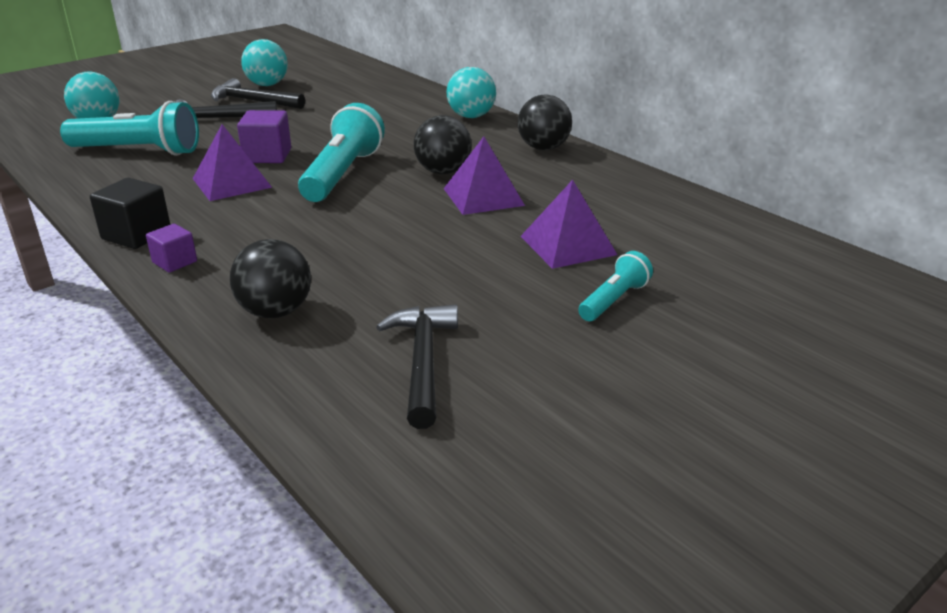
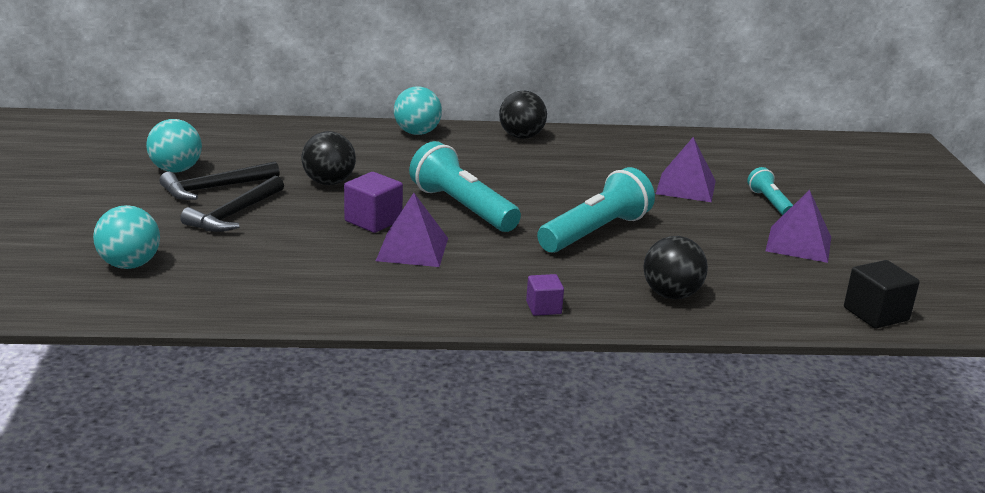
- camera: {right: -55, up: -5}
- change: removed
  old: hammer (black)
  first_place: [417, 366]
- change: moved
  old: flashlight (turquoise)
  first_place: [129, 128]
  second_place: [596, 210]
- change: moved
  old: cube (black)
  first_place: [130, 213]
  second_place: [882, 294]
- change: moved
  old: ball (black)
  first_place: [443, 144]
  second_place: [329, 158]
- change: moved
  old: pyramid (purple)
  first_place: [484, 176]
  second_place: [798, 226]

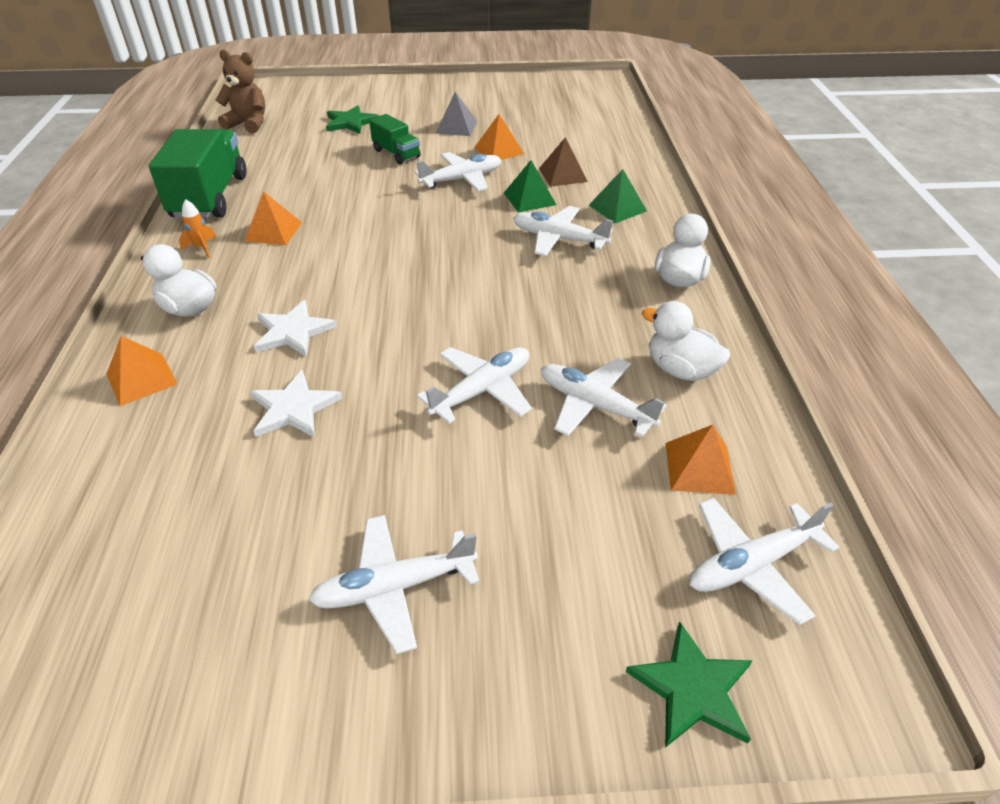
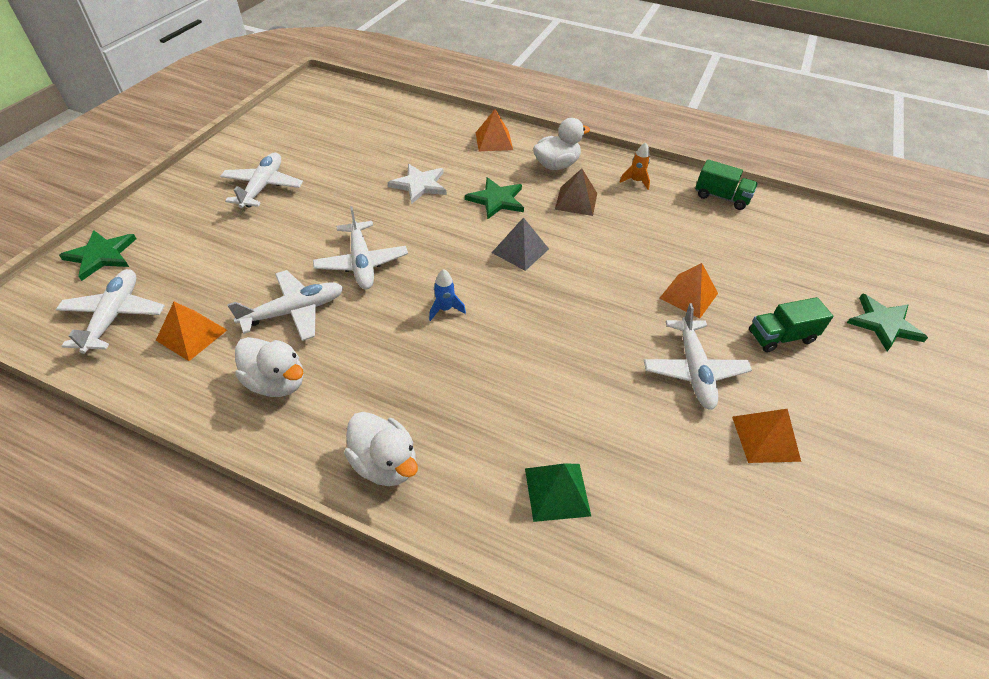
- camera: {right: 115, up: 5}
- change: removed
  old: teddy bear (brown)
  first_place: [240, 91]
- change: removed
  old: pyramid (green)
  first_place: [530, 186]
- change: removed
  old: plane (white)
  first_place: [563, 231]
- change: added
  new: rocket (blue)
  second_place: [447, 295]
- change: moved
  old: pyramid (orange)
  first_place: [273, 218]
  second_place: [689, 290]
- change: moved
  old: pyramid (grey)
  first_place: [456, 114]
  second_place: [520, 244]
- change: moved
  old: pyramid (brown)
  first_place: [563, 162]
  second_place: [576, 192]
- change: recoloured
  old: star (white)
  new: star (green)
  first_place: [295, 328]
  second_place: [494, 198]
- change: turned
  old: duck (white)
  first_place: [686, 341]
  second_place: [269, 367]
  degrees: 60
- change: resized
  old: truck (green)
  first_place: [198, 174]
  second_place: [726, 184]
  factor: 0.53

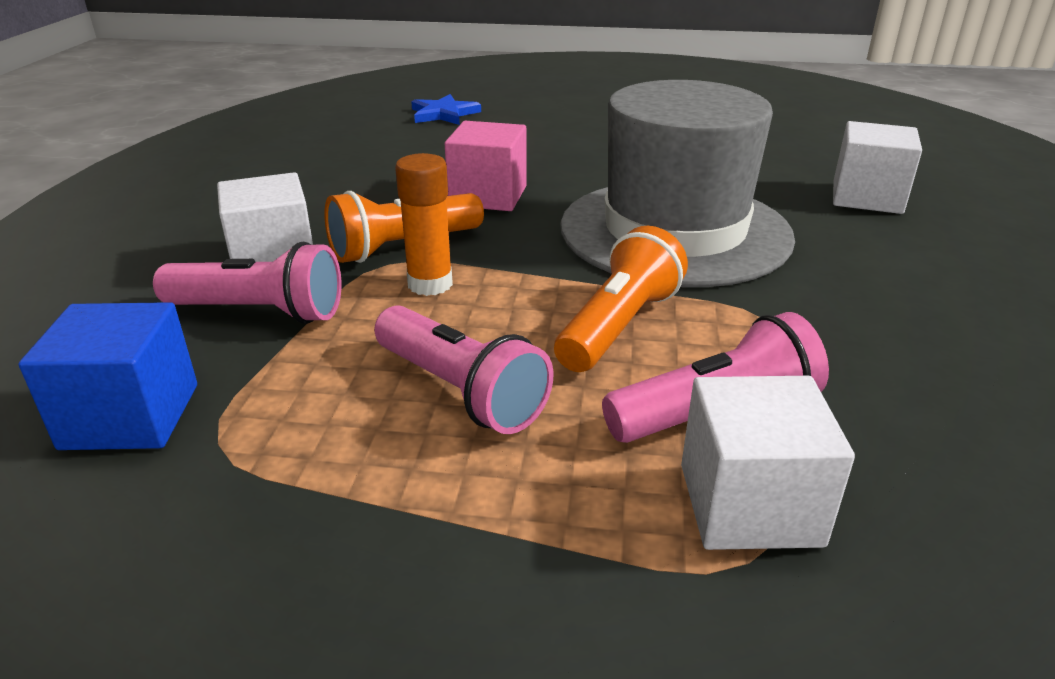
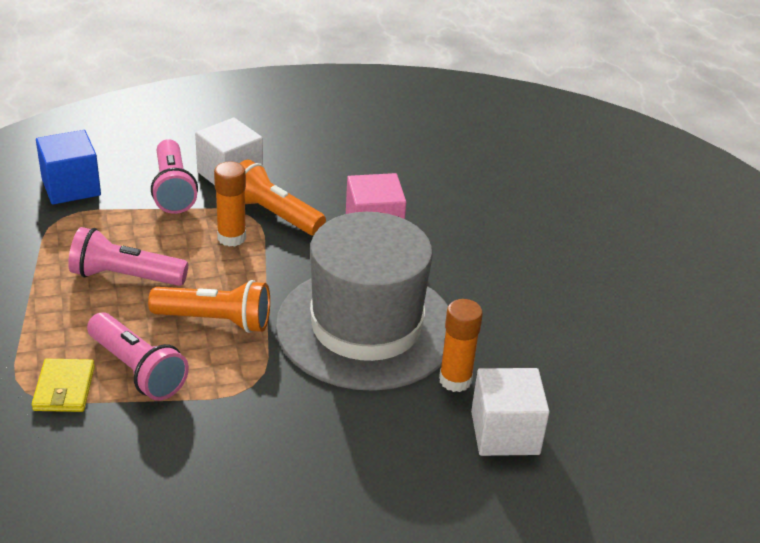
- camera: {right: 65, up: 5}
- change: removed
  old: star (blue)
  first_place: [446, 109]
- change: added
  new: glue stick (orange)
  second_place: [461, 345]
- change: replaced
  old: cube (white)
  new: wallet (yellow)
  first_place: [768, 463]
  second_place: [63, 385]
- change: turned
  old: flashlight (pink)
  first_place: [463, 369]
  second_place: [128, 256]
  degrees: 75

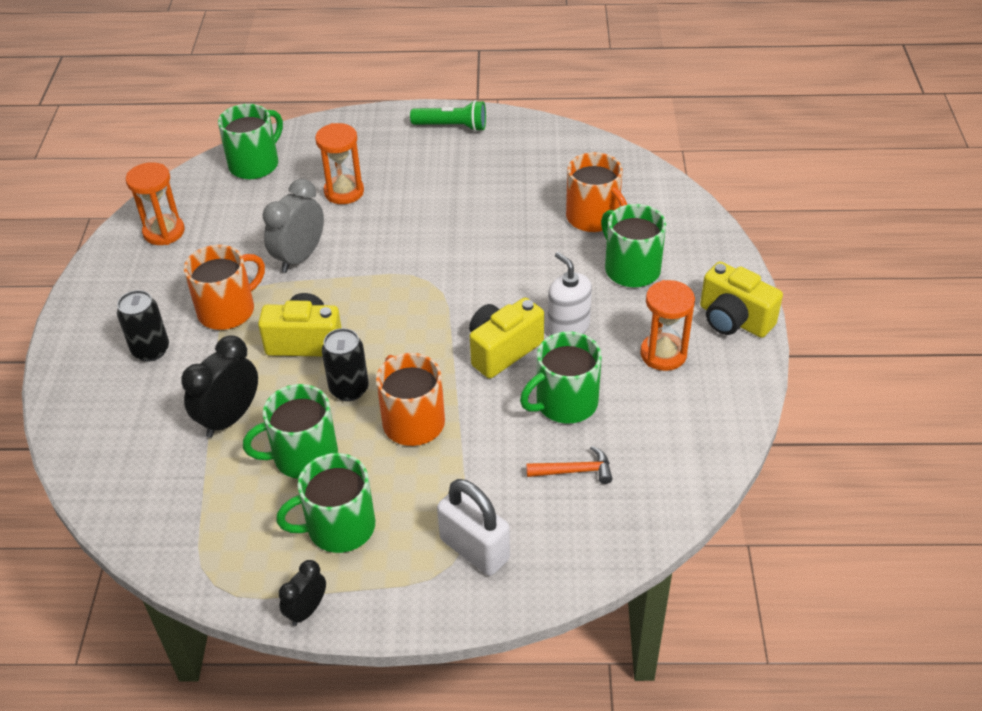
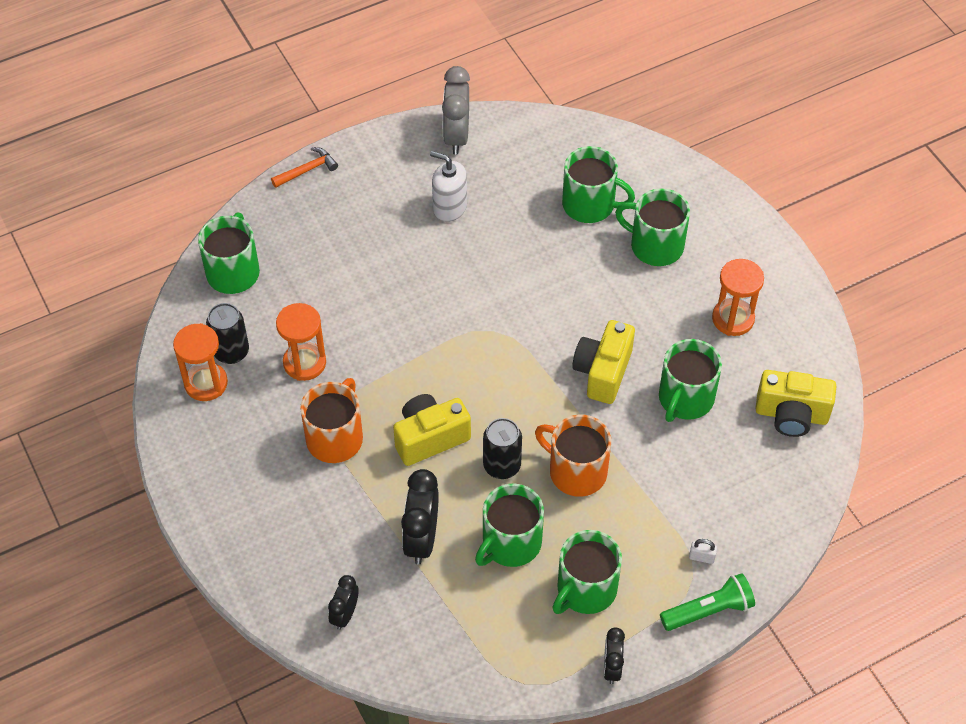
- camera: {right: -30, up: 10}
- change: added
  new: clock (black)
  second_place: [343, 602]
- change: moved
  old: can (black)
  first_place: [143, 326]
  second_place: [227, 333]
- change: moved
  old: clock (grey)
  first_place: [293, 226]
  second_place: [456, 110]
- change: moved
  old: hourglass (orange)
  first_place: [339, 163]
  second_place: [301, 342]
- change: moved
  old: flashlight (green)
  first_place: [448, 116]
  second_place: [707, 602]
- change: moved
  old: hammer (orange)
  first_place: [569, 465]
  second_place: [304, 167]
- change: moved
  old: soap dispenser (white)
  first_place: [570, 293]
  second_place: [448, 186]
- change: moved
  old: camera (yellow)
  first_place: [741, 300]
  second_place: [795, 403]
- change: recoloured
  old: mug (orange)
  new: mug (green)
  first_place: [596, 192]
  second_place: [598, 184]
- change: resized
  old: padlock (white)
  first_place: [473, 527]
  second_place: [703, 551]
  factor: 0.41

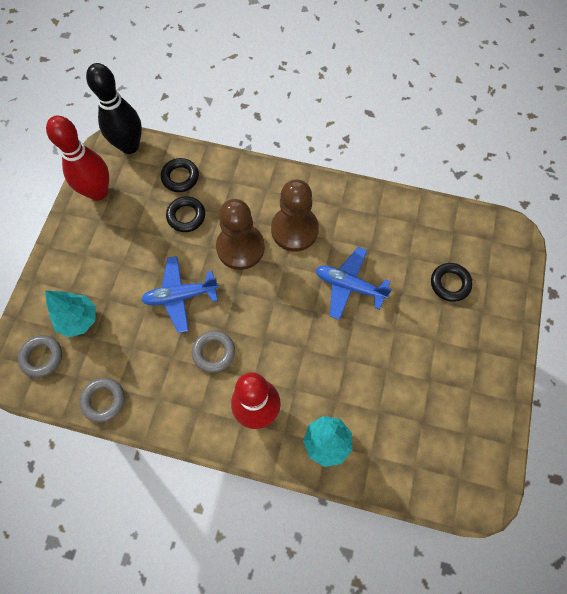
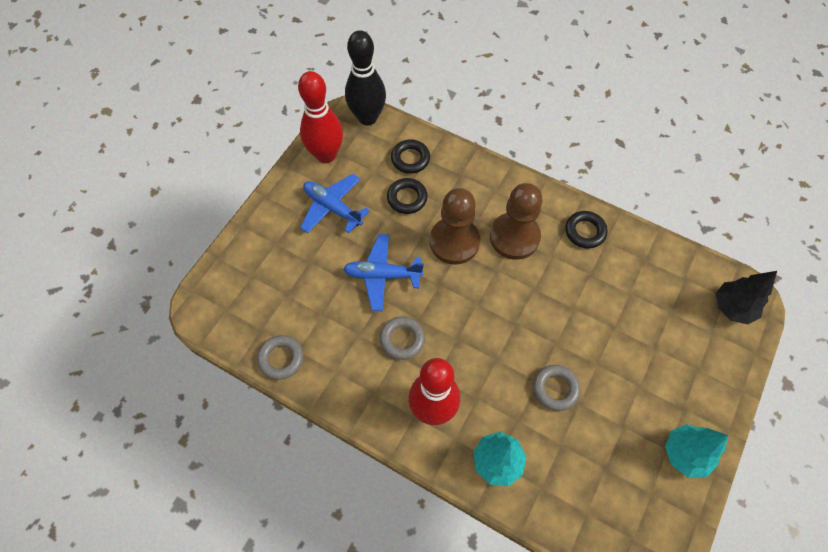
- camera: {right: 15, up: -5}
- change: added
  new: tree (black)
  second_place: [746, 297]
- change: moved
  old: ring (grey)
  first_place: [40, 356]
  second_place: [556, 388]
- change: moved
  old: tree (turquoise)
  first_place: [70, 314]
  second_place: [696, 451]
- change: moved
  old: plane (blue)
  first_place: [354, 283]
  second_place: [335, 203]
- change: moved
  old: ring (black)
  first_place: [452, 282]
  second_place: [586, 230]

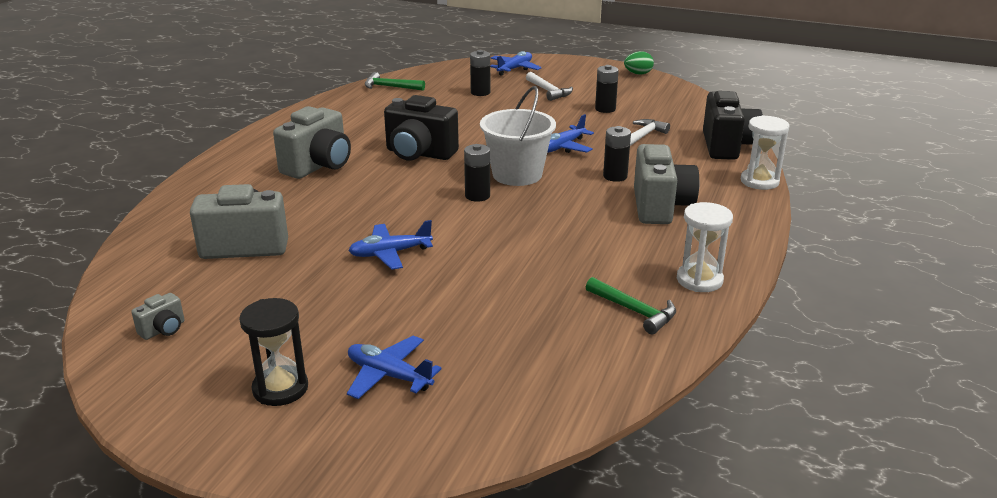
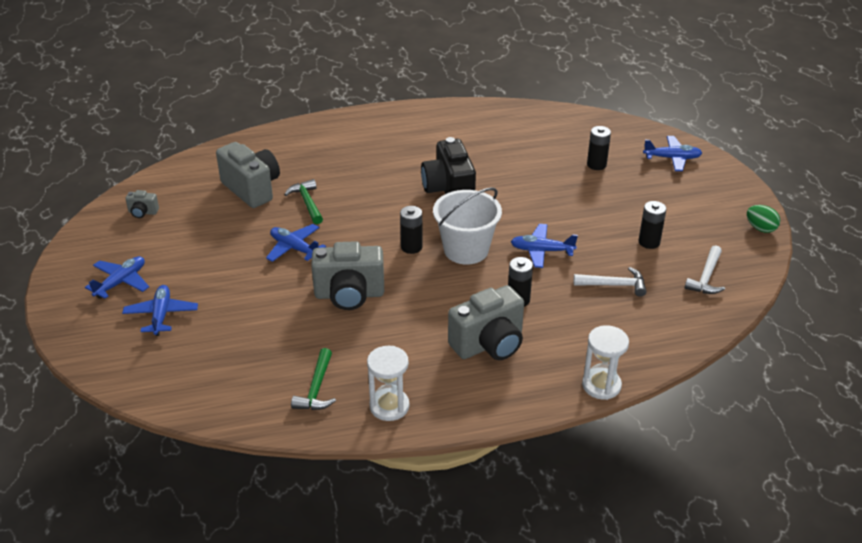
- camera: {right: 55, up: 10}
- change: removed
  old: camera (black)
  first_place: [733, 125]
- change: moved
  old: camera (grey)
  first_place: [312, 142]
  second_place: [347, 275]
- change: moved
  old: hammer (green)
  first_place: [395, 81]
  second_place: [303, 201]
- change: moved
  old: hammer (white)
  first_place: [549, 86]
  second_place: [705, 269]
- change: replaced
  old: hourglass (black)
  new: plane (blue)
  first_place: [273, 352]
  second_place: [117, 277]

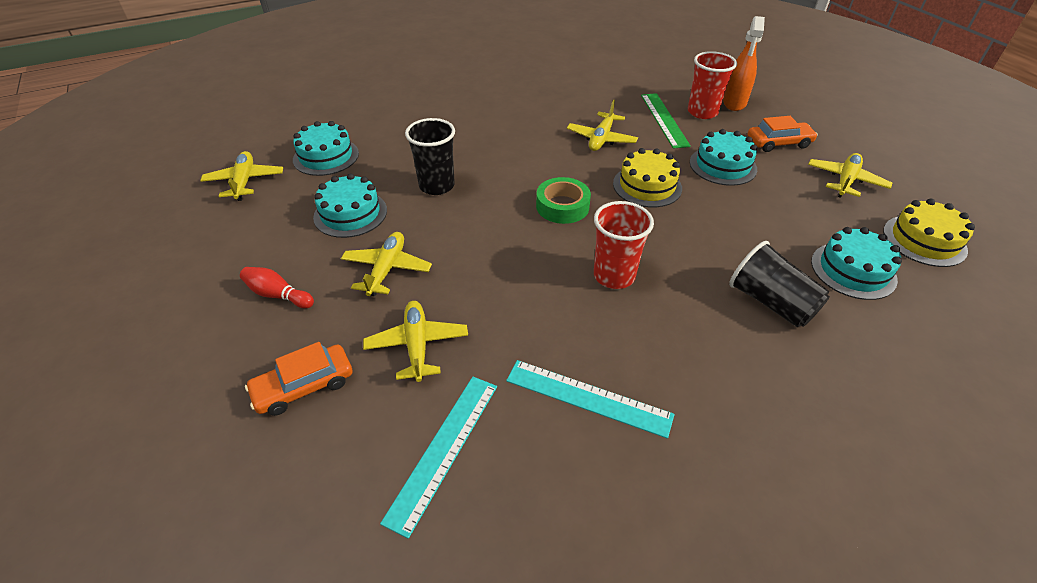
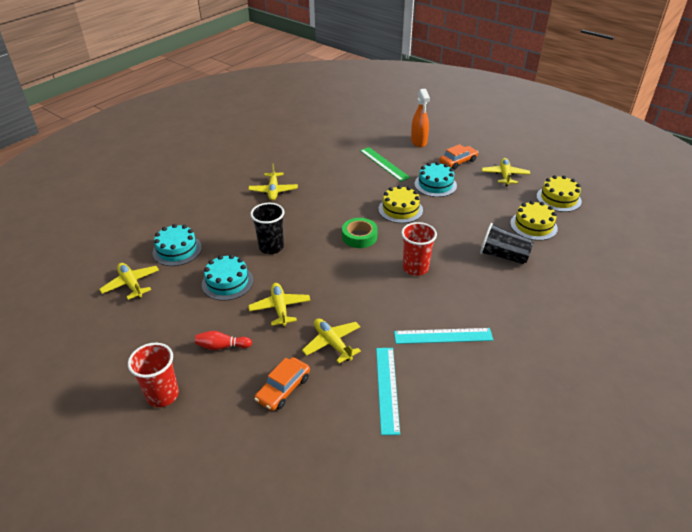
- camera: {right: -25, up: -5}
- change: moved
  old: plane (yellow)
  first_place: [602, 125]
  second_place: [273, 182]
- change: moved
  old: cup (red)
  first_place: [712, 85]
  second_place: [153, 375]
- change: recoloured
  old: cake (turquoise)
  new: cake (yellow)
  first_place: [856, 263]
  second_place: [534, 221]

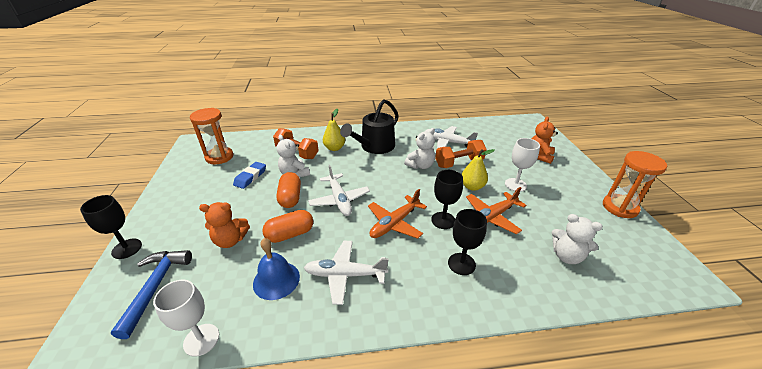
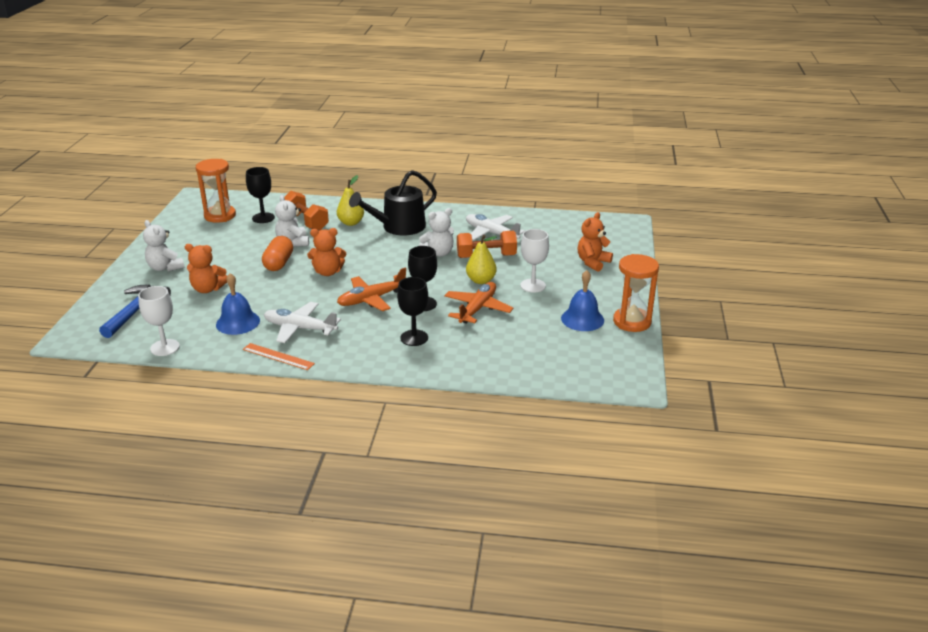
- camera: {right: 15, up: -5}
- change: removed
  old: eraser (blue)
  first_place: [249, 175]
- change: removed
  old: capsule (orange)
  first_place: [287, 226]
- change: added
  new: ruler (orange)
  second_place: [279, 356]
- change: added
  new: bell (blue)
  second_place: [582, 300]
- change: moved
  old: goblet (black)
  first_place: [111, 227]
  second_place: [260, 195]
- change: moved
  old: teddy bear (white)
  first_place: [577, 239]
  second_place: [164, 246]
- change: replaced
  old: plane (white)
  new: teddy bear (orange)
  first_place: [339, 190]
  second_place: [326, 252]
- change: turned
  old: plane (orange)
  first_place: [496, 210]
  second_place: [478, 303]
  degrees: 135

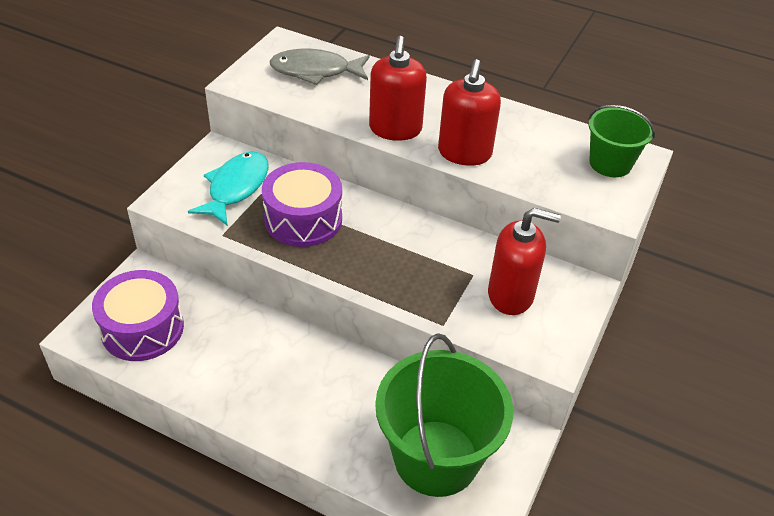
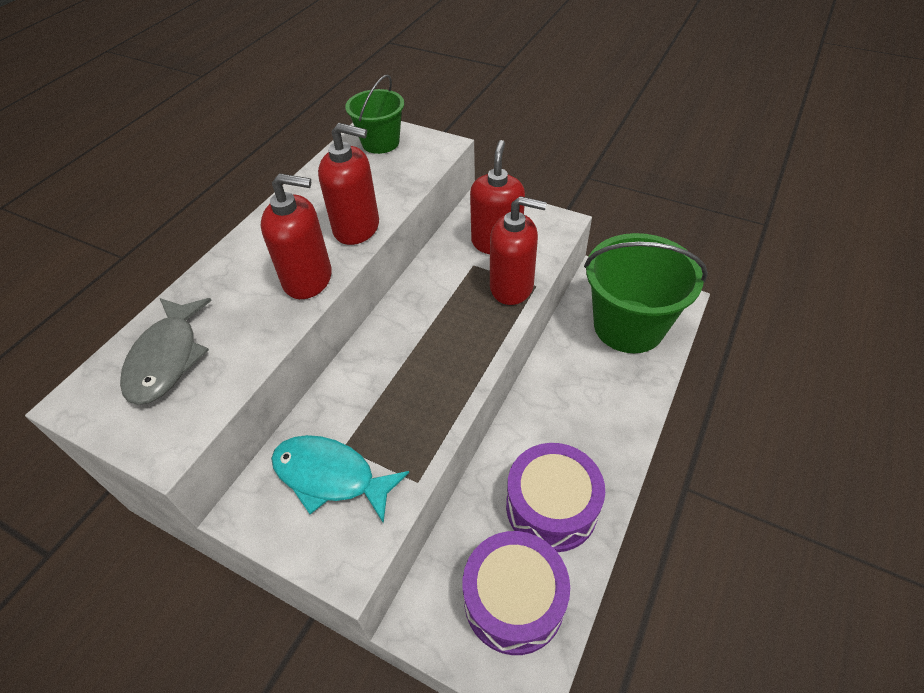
- camera: {right: -85, up: 5}
- change: added
  new: soap dispenser (red)
  second_place: [518, 250]
- change: moved
  old: drum (purple)
  first_place: [302, 204]
  second_place: [555, 497]

